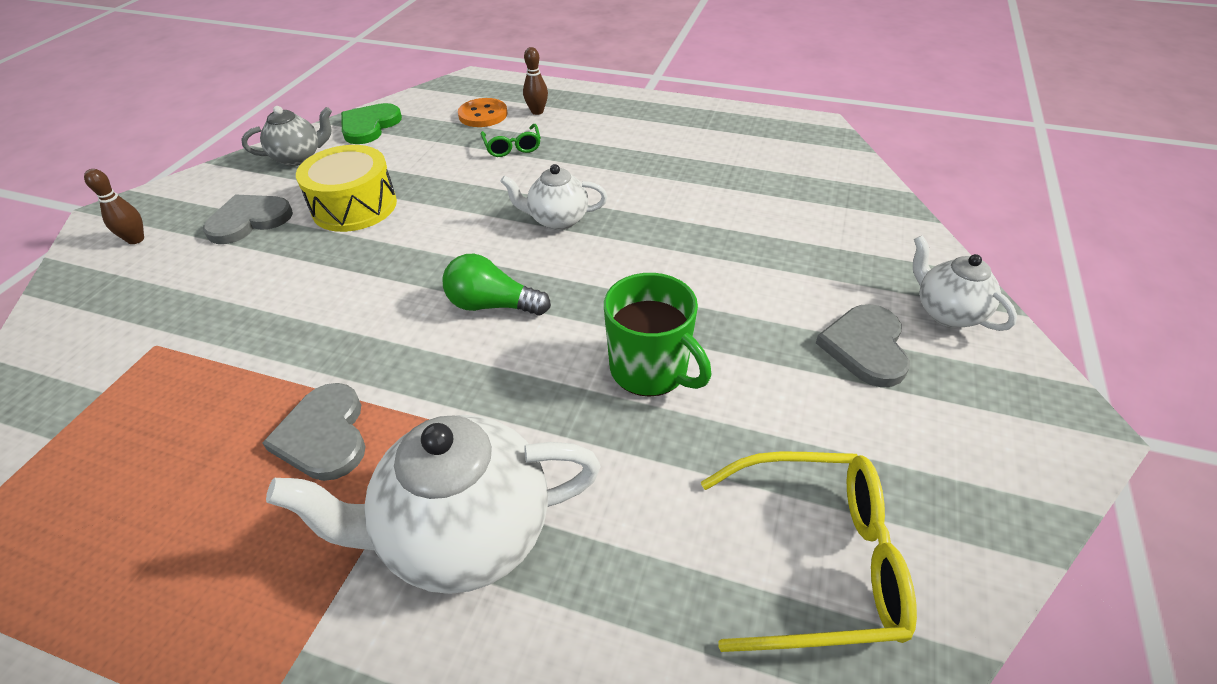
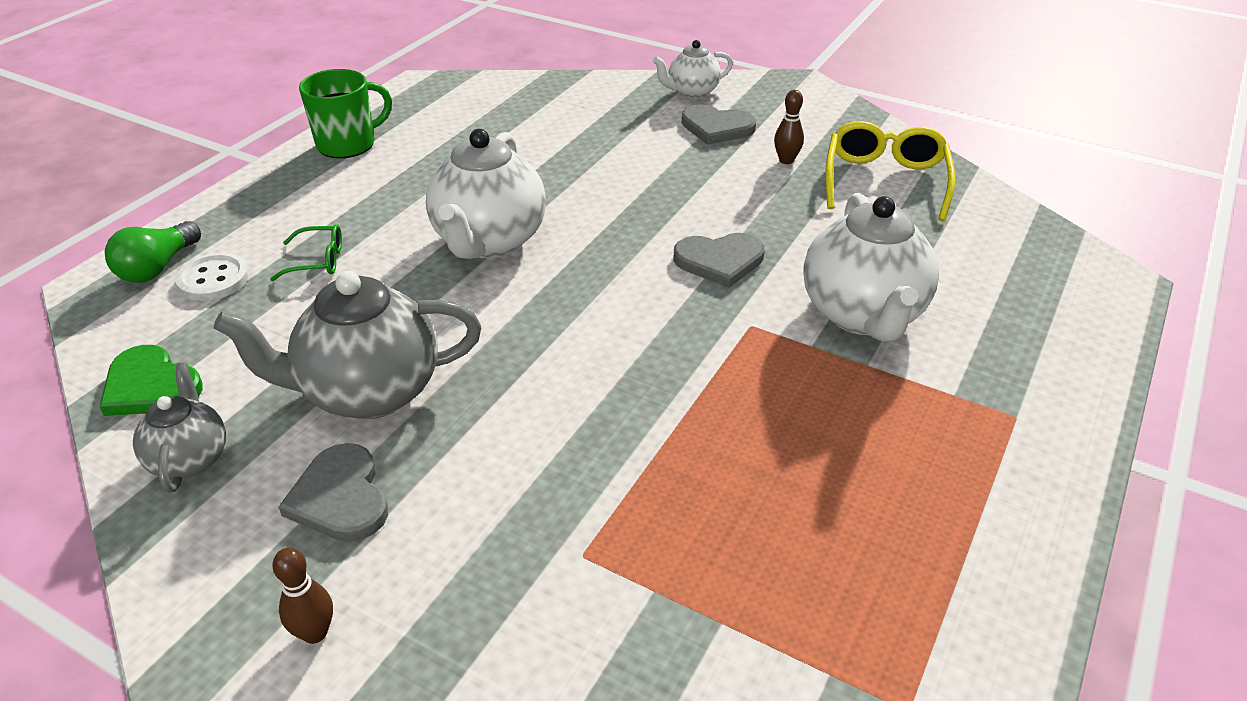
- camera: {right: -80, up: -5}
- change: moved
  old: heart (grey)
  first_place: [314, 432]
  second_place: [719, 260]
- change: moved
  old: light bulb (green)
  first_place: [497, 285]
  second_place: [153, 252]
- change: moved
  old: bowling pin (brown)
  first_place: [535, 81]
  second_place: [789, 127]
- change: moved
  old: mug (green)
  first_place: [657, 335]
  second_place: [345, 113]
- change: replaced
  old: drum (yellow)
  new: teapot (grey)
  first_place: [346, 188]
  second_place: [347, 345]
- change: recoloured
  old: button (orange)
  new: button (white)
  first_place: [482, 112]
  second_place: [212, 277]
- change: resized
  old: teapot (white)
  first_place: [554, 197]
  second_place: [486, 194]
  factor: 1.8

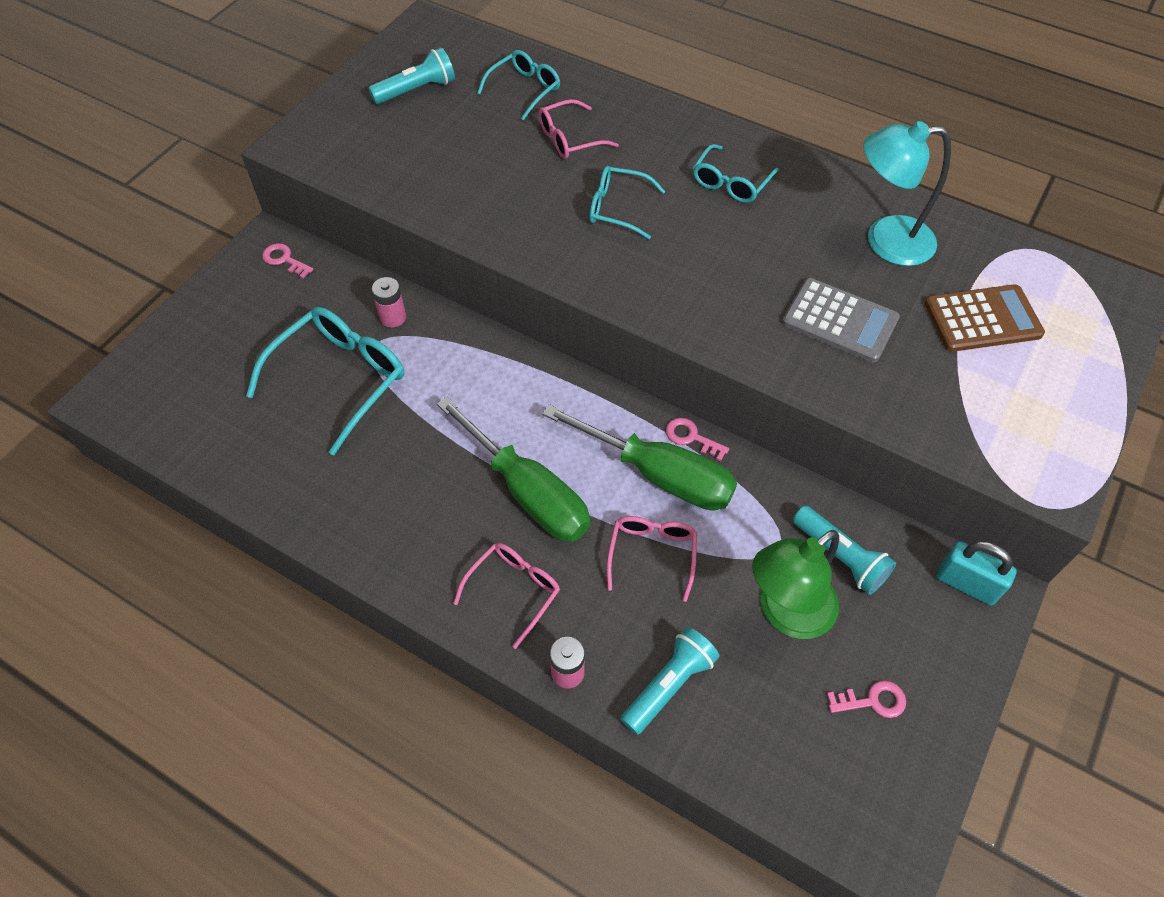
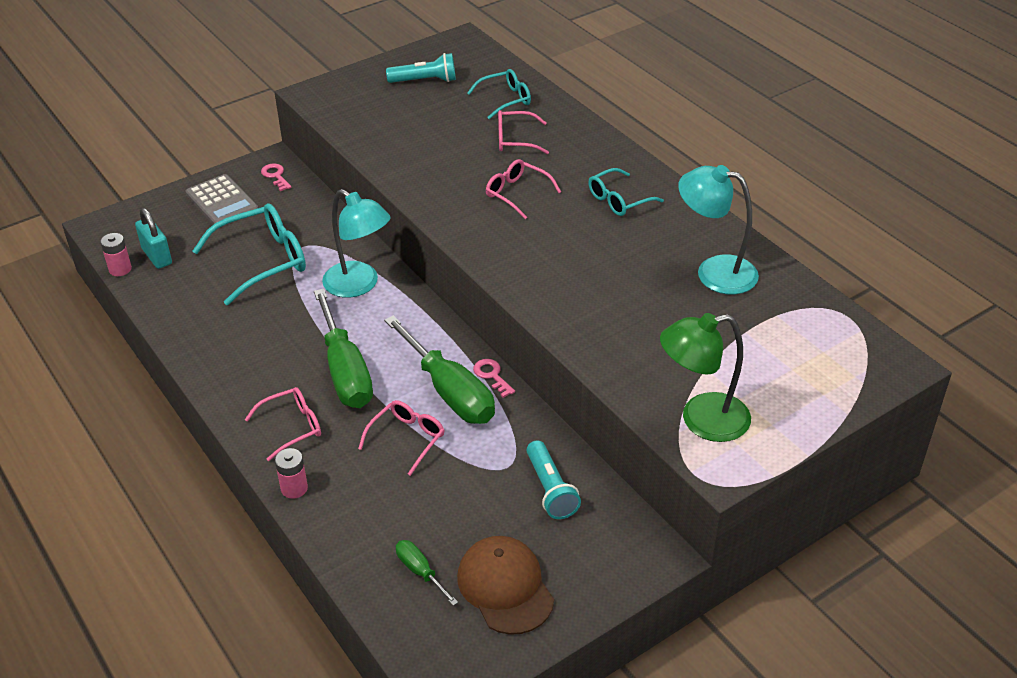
- camera: {right: 25, up: -15}
- change: removed
  old: flashlight (turquoise)
  first_place: [670, 681]
- change: removed
  old: calculator (brown)
  first_place: [985, 318]
- change: added
  new: lamp (turquoise)
  second_place: [356, 243]
- change: added
  new: screwdriver (green)
  second_place: [427, 573]
- change: moved
  old: battery (pink)
  first_place: [389, 302]
  second_place: [116, 254]
- change: moved
  old: lamp (green)
  first_place: [795, 584]
  second_place: [705, 377]
- change: moved
  old: calculator (grey)
  first_place: [841, 320]
  second_place: [221, 200]
- change: moved
  old: padlock (turquoise)
  first_place: [976, 573]
  second_place: [153, 238]
- change: replaced
  old: key (pink)
  new: cap (brown)
  first_place: [866, 699]
  second_place: [505, 585]
- change: recoloured
  old: glasses (turquoise)
  new: glasses (pink)
  first_place: [627, 202]
  second_place: [523, 189]

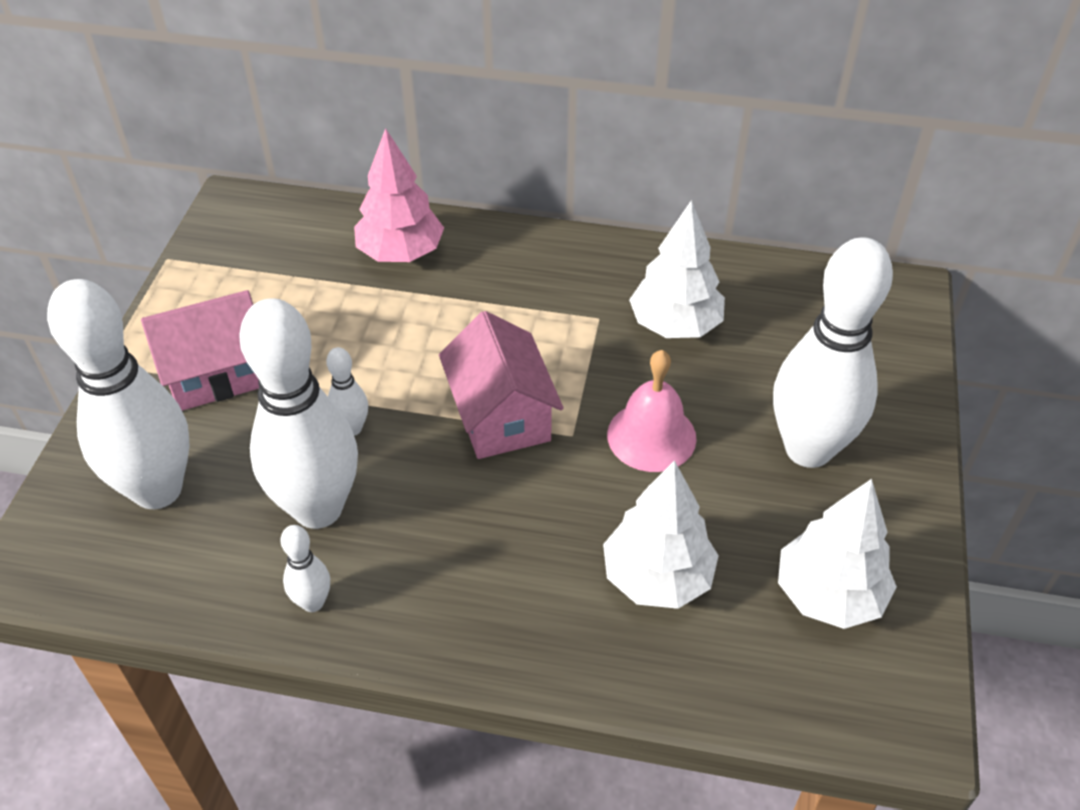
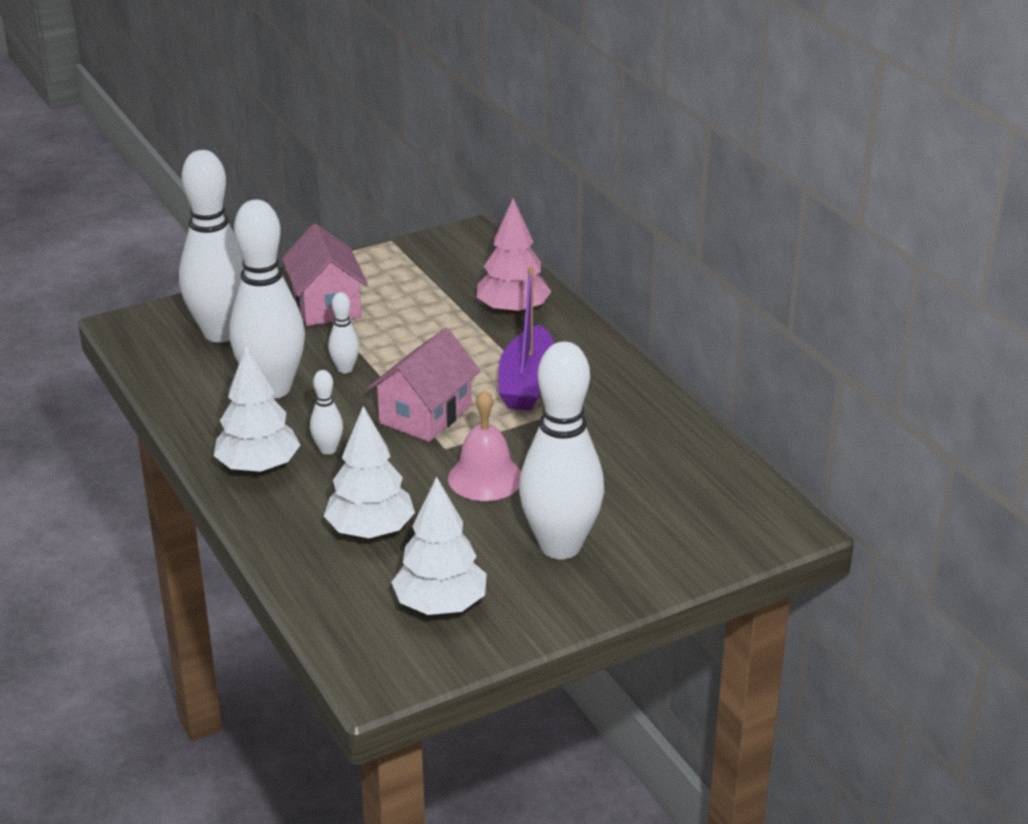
- camera: {right: 50, up: -15}
- change: added
  new: boat (purple)
  second_place: [527, 338]
- change: moved
  old: bowling pin (white)
  first_place: [305, 568]
  second_place: [326, 412]
- change: moved
  old: tree (white)
  first_place: [677, 269]
  second_place: [257, 409]
- change: turned
  old: house (pink)
  first_place: [200, 350]
  second_place: [325, 274]
  degrees: 45

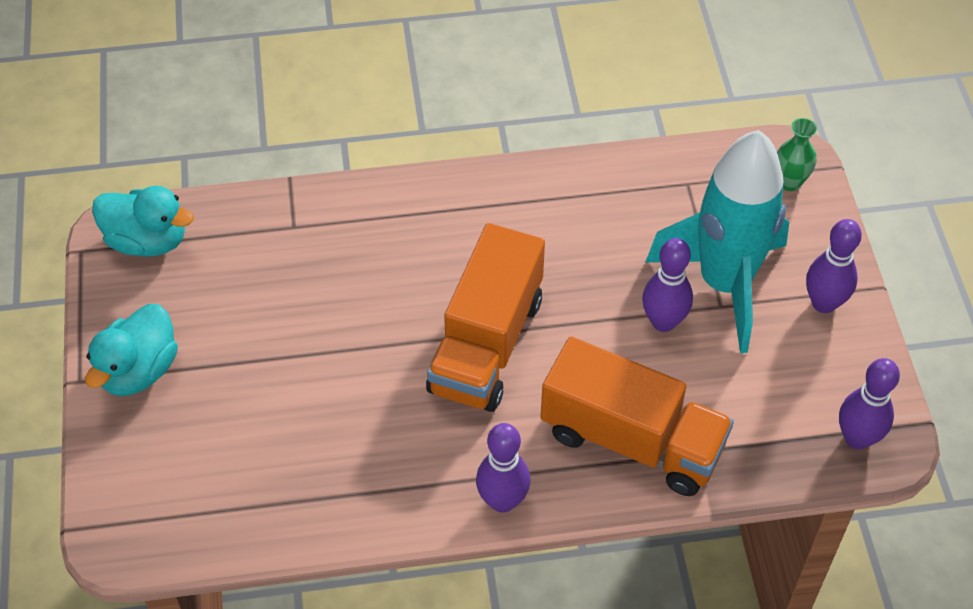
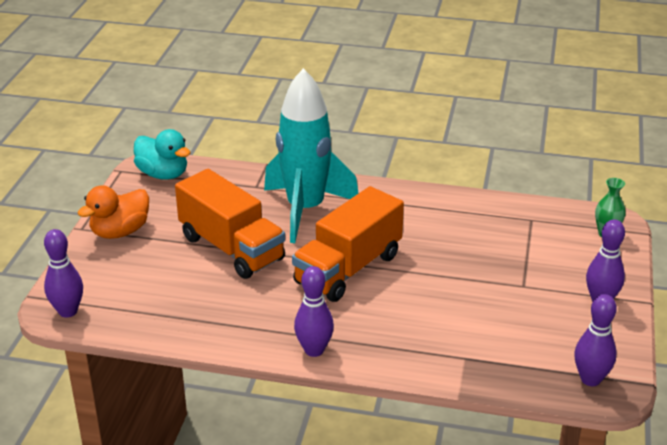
- camera: {right: 20, up: -20}
- change: moved
  old: truck (orange)
  first_place: [637, 416]
  second_place: [230, 224]
- change: moved
  old: bowling pin (purple)
  first_place: [667, 285]
  second_place: [63, 273]
- change: moved
  old: rocket (turquoise)
  first_place: [717, 241]
  second_place: [311, 155]
- change: recoloured
  old: duck (turquoise)
  new: duck (orange)
  first_place: [131, 350]
  second_place: [113, 212]

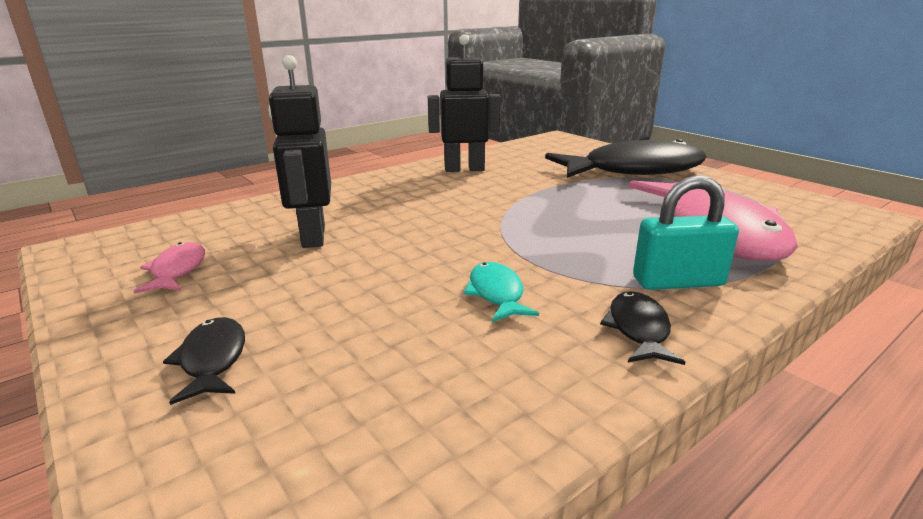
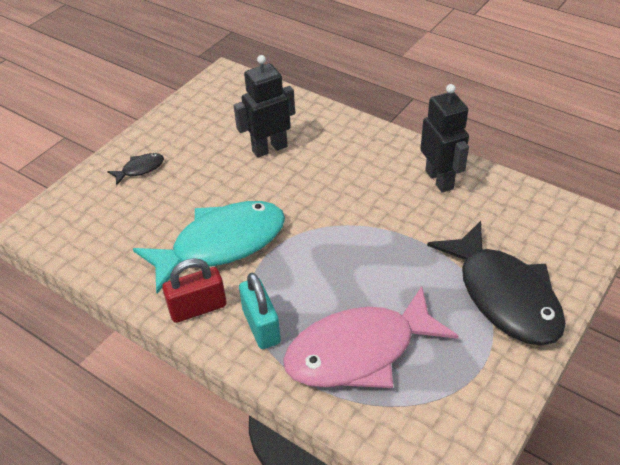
- camera: {right: 75, up: 20}
- change: removed
  old: fish (pink)
  first_place: [169, 267]
- change: replaced
  old: fish (black)
  new: padlock (red)
  first_place: [642, 328]
  second_place: [194, 290]
- change: resized
  old: fish (turquoise)
  first_place: [501, 292]
  second_place: [209, 247]
  factor: 2.42

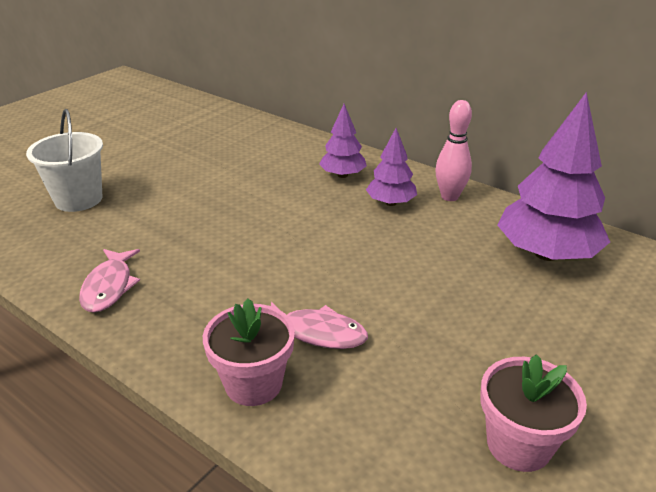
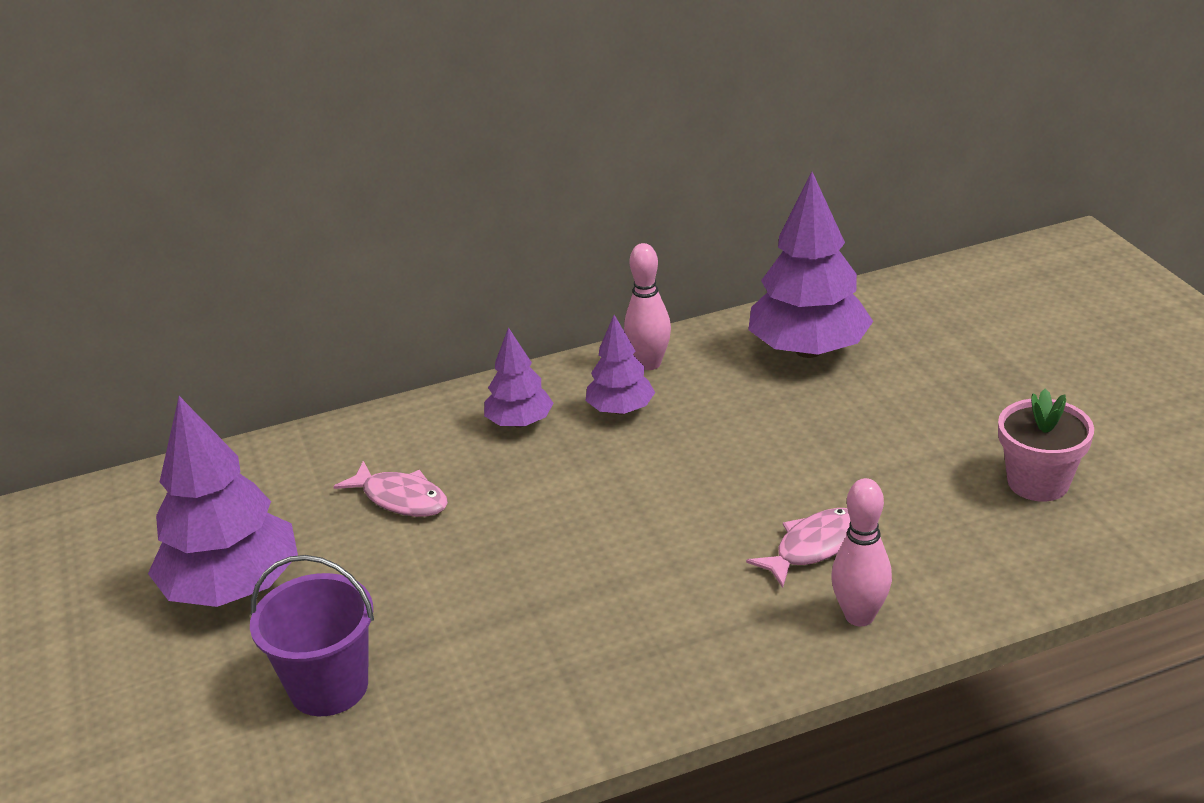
- camera: {right: -55, up: 0}
- change: added
  new: tree (purple)
  second_place: [223, 501]
- change: moved
  old: fish (pink)
  first_place: [109, 281]
  second_place: [390, 489]
- change: replaced
  old: flower pot (pink)
  new: bowling pin (pink)
  first_place: [249, 352]
  second_place: [861, 552]
- change: recoloured
  old: bucket (white)
  new: bucket (purple)
  first_place: [64, 160]
  second_place: [312, 635]

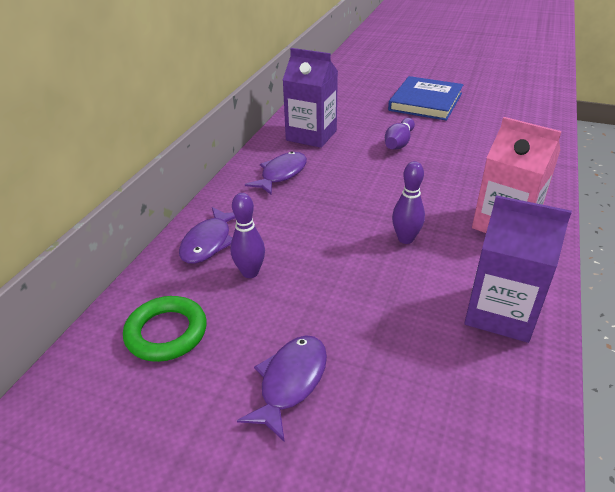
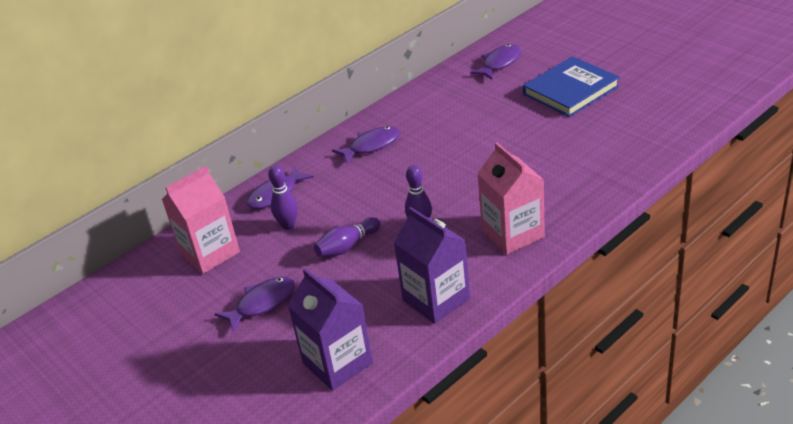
- camera: {right: 30, up: 0}
- change: added
  new: fish (purple)
  second_place: [495, 62]
- change: moved
  old: carton (purple)
  first_place: [310, 98]
  second_place: [330, 330]
- change: moved
  old: bowling pin (purple)
  first_place: [400, 133]
  second_place: [347, 237]
- change: replaced
  old: ring (green)
  new: carton (pink)
  first_place: [165, 329]
  second_place: [201, 220]

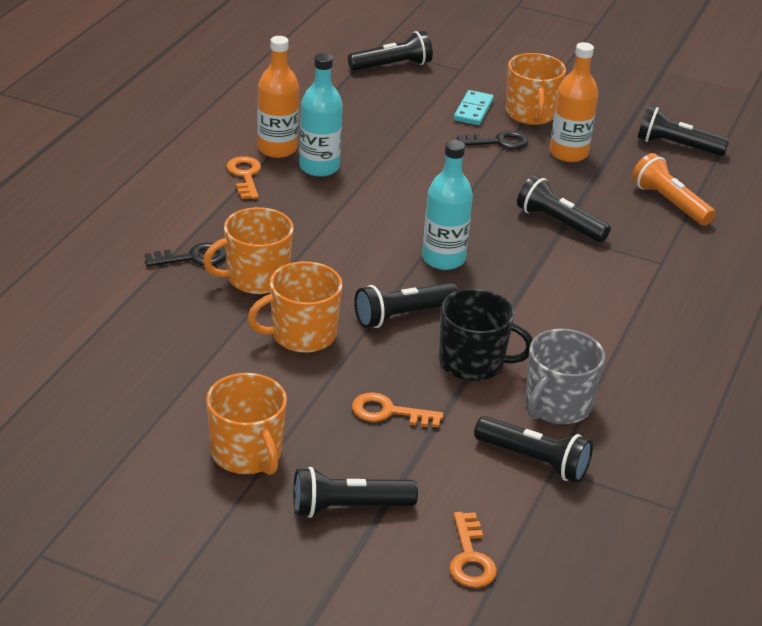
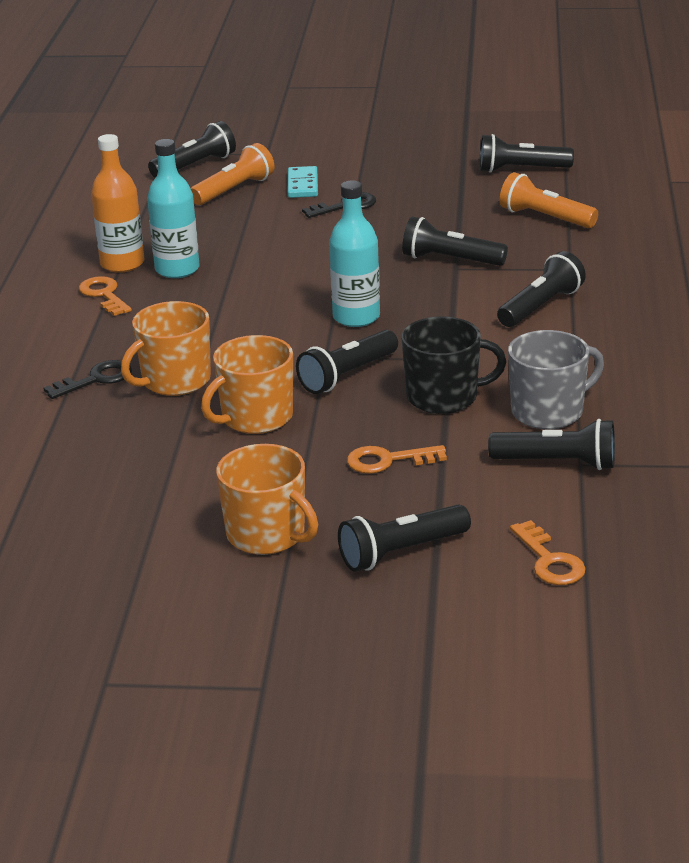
- camera: {right: -15, up: -5}
- change: removed
  old: mug (orange)
  first_place: [536, 89]
- change: removed
  old: bottle (orange)
  first_place: [574, 102]
- change: added
  new: flashlight (orange)
  second_place: [232, 174]
- change: added
  new: flashlight (black)
  second_place: [541, 289]
- change: turned
  old: mug (grey)
  first_place: [565, 376]
  second_place: [556, 379]
  degrees: -135

